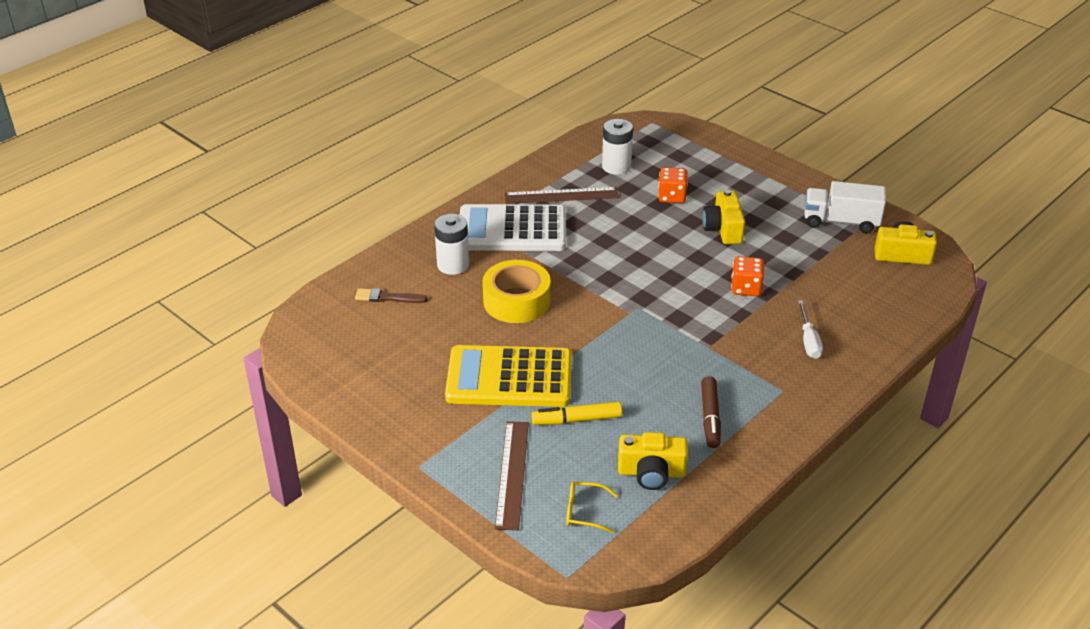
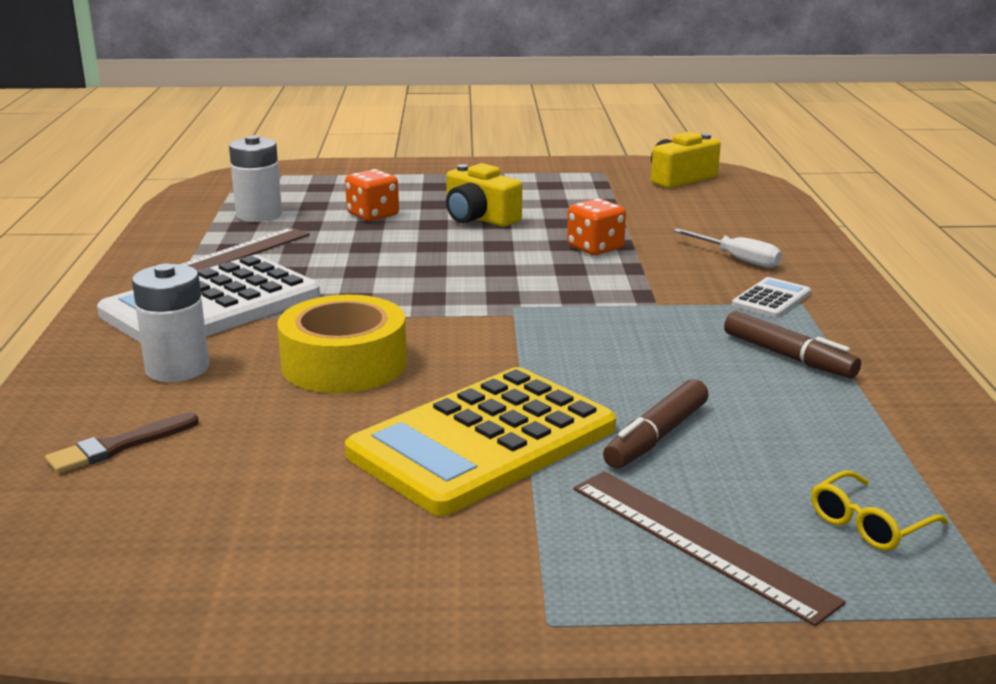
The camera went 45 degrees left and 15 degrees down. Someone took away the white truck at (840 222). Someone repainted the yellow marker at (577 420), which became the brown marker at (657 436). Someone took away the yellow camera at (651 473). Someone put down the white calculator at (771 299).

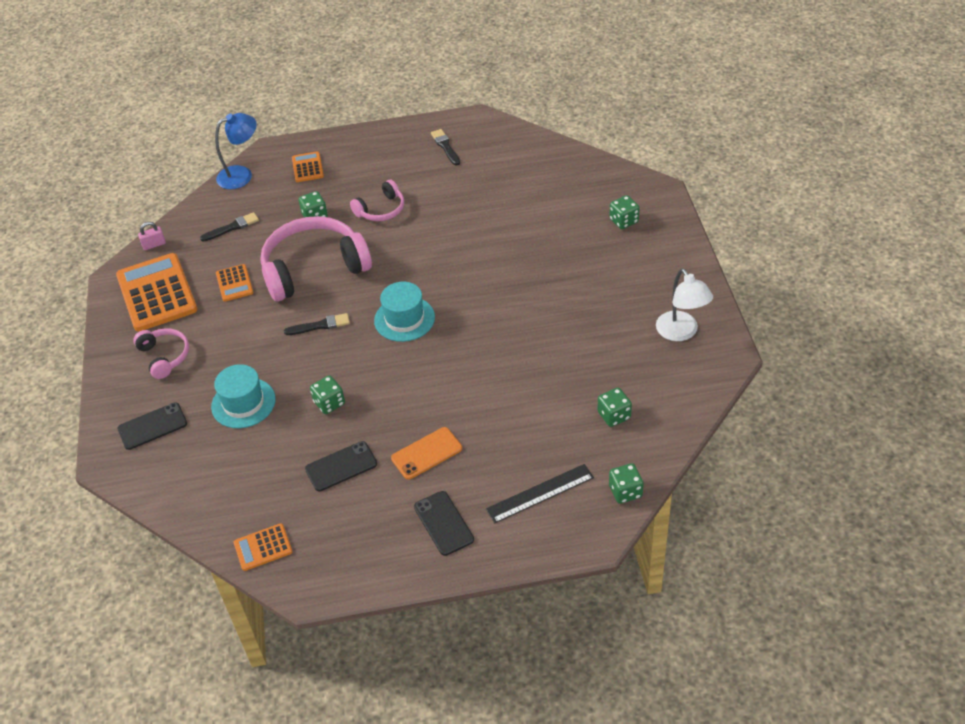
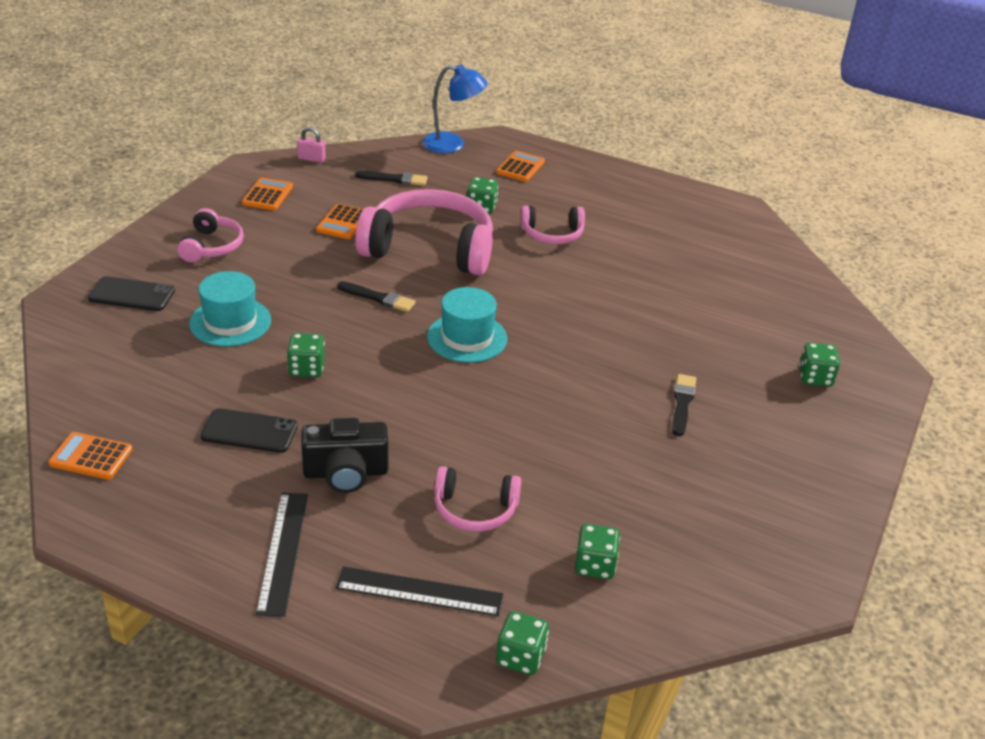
The camera went 30 degrees right and 10 degrees down. Someone carried the black brush from (445 146) to (682 403). Someone scaled the orange calculator at (156 293) by 0.49. Someone took away the white lamp at (681 332). Someone swapped the orange phone at (426 453) for the black camera at (346 472). Someone swapped the black phone at (443 523) for the black ruler at (283 552). Someone put down the pink headphones at (475 509).

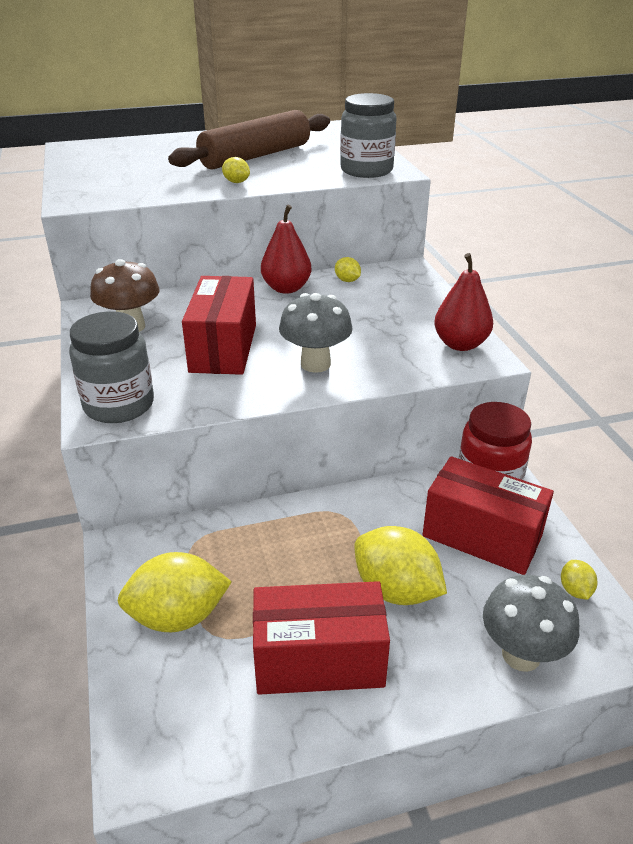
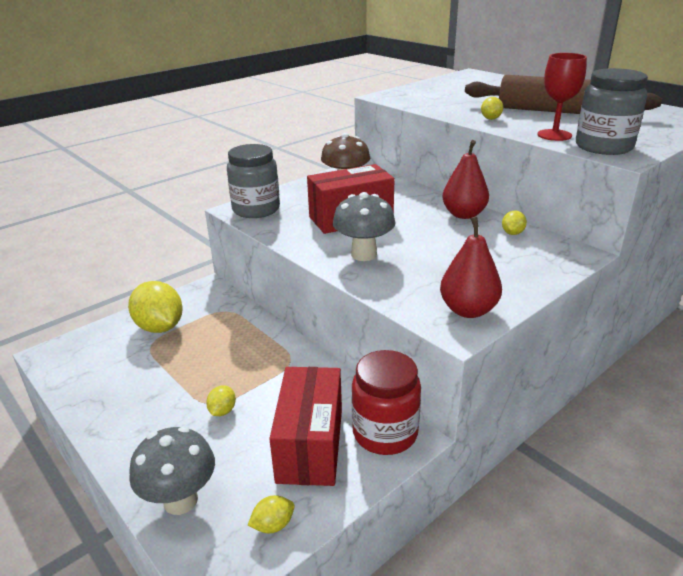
The camera went 65 degrees right and 5 degrees down. Someone scaled the yellow lemon at (396 590) by 0.46. Someone took away the red box at (319 660). Someone put down the red goblet at (554 135).

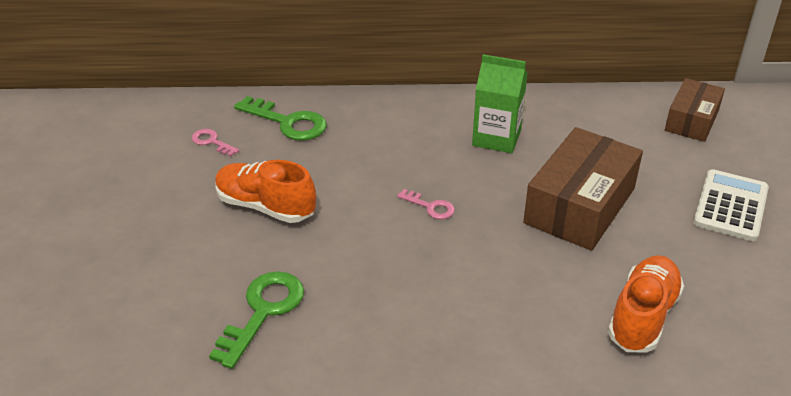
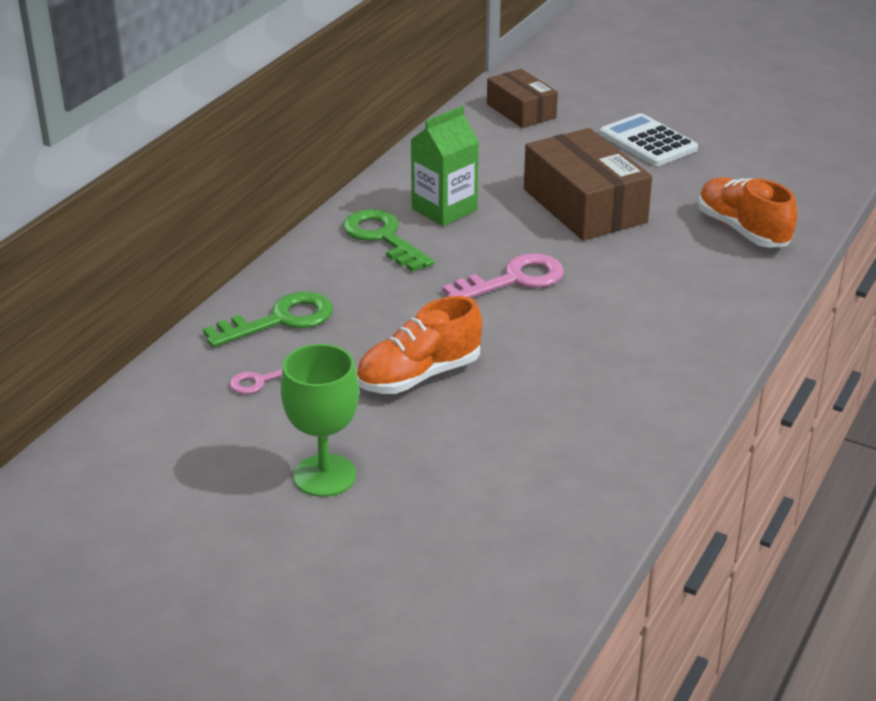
The camera went 60 degrees left and 5 degrees down. Someone scaled the pink key at (430 207) by 1.86. Someone carried the green key from (263 312) to (383 238). Someone put down the green goblet at (325 476).

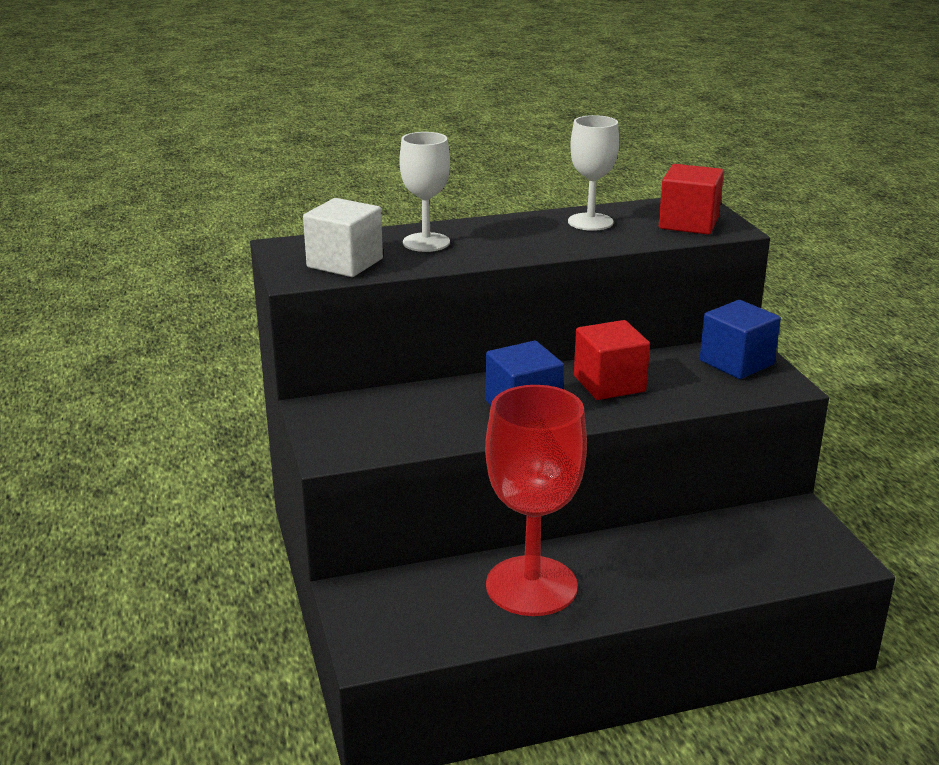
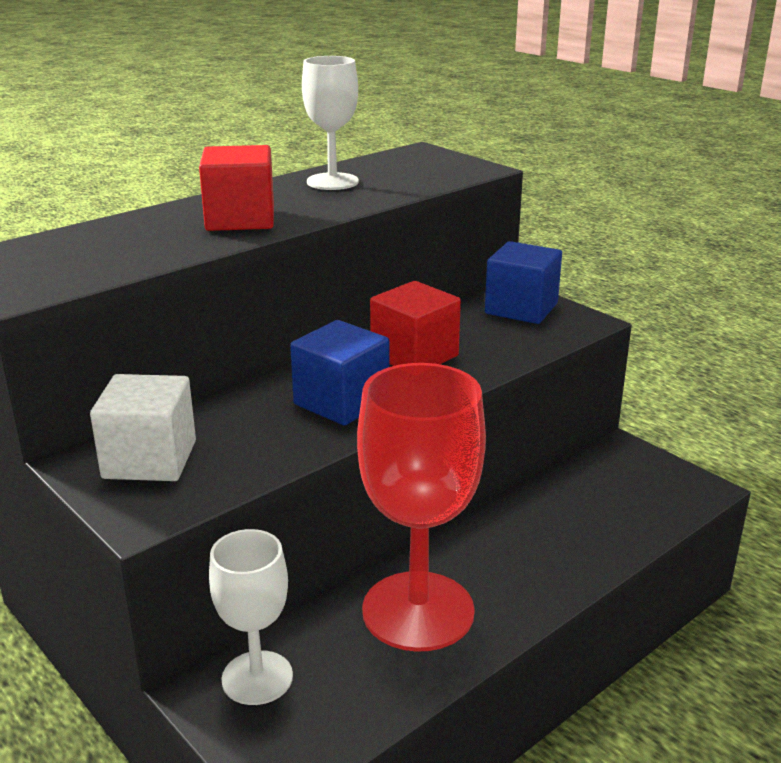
The camera went 25 degrees left and 0 degrees up. Someone carried the white goblet from (426 242) to (257 678). Someone carried the red cube from (688 223) to (240 219). Someone carried the white cube from (345 263) to (150 459).

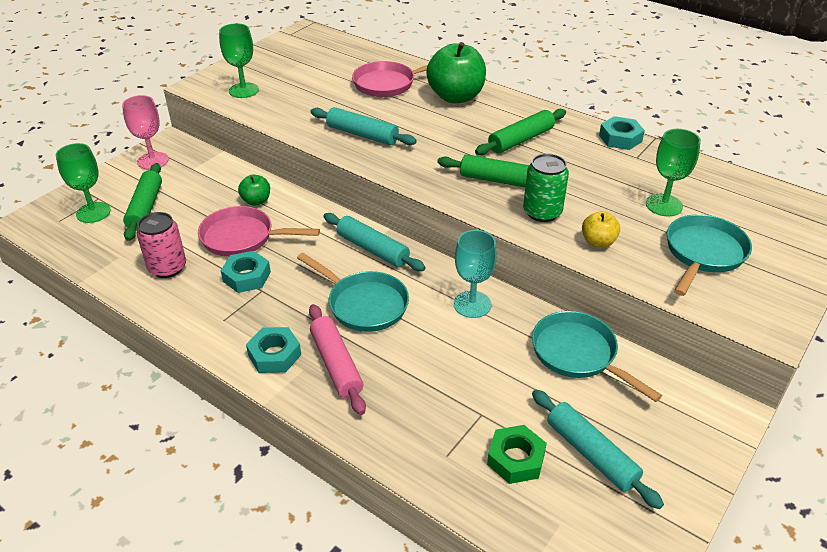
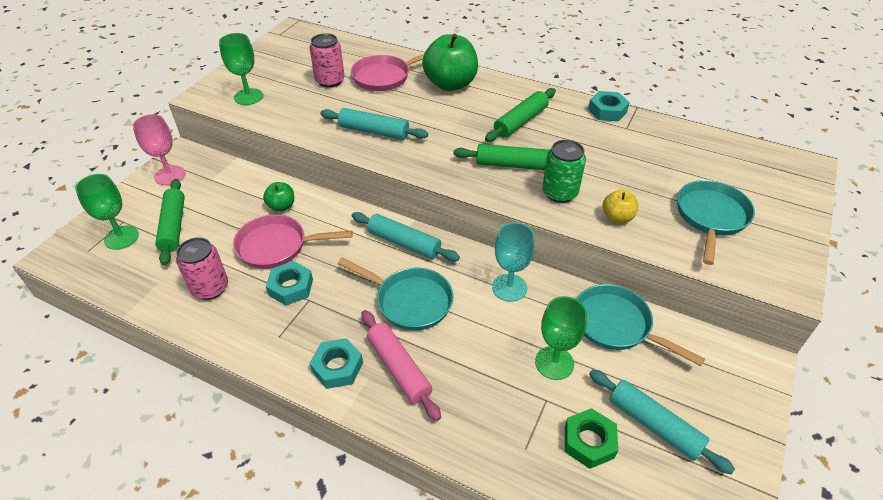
The camera went 10 degrees left and 5 degrees up. Someone carried the green goblet from (664 205) to (554 363). Someone put down the pink can at (330 81).

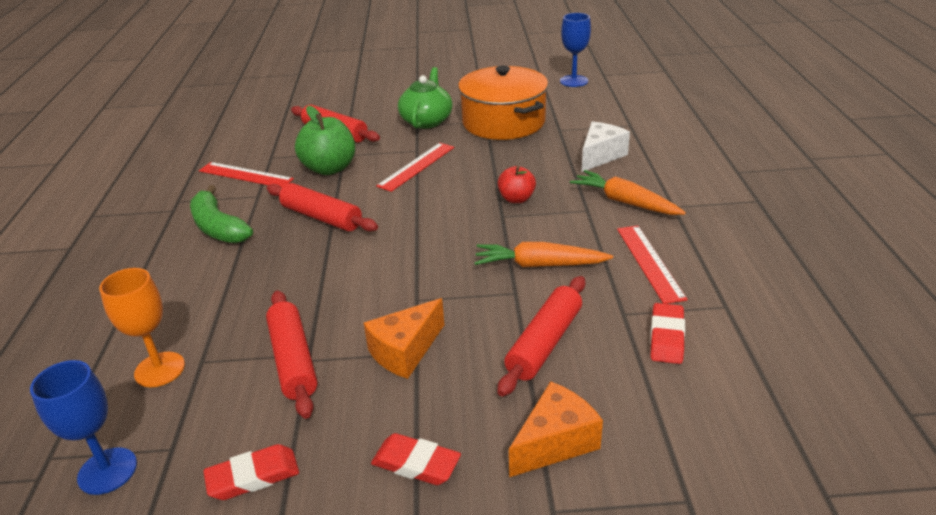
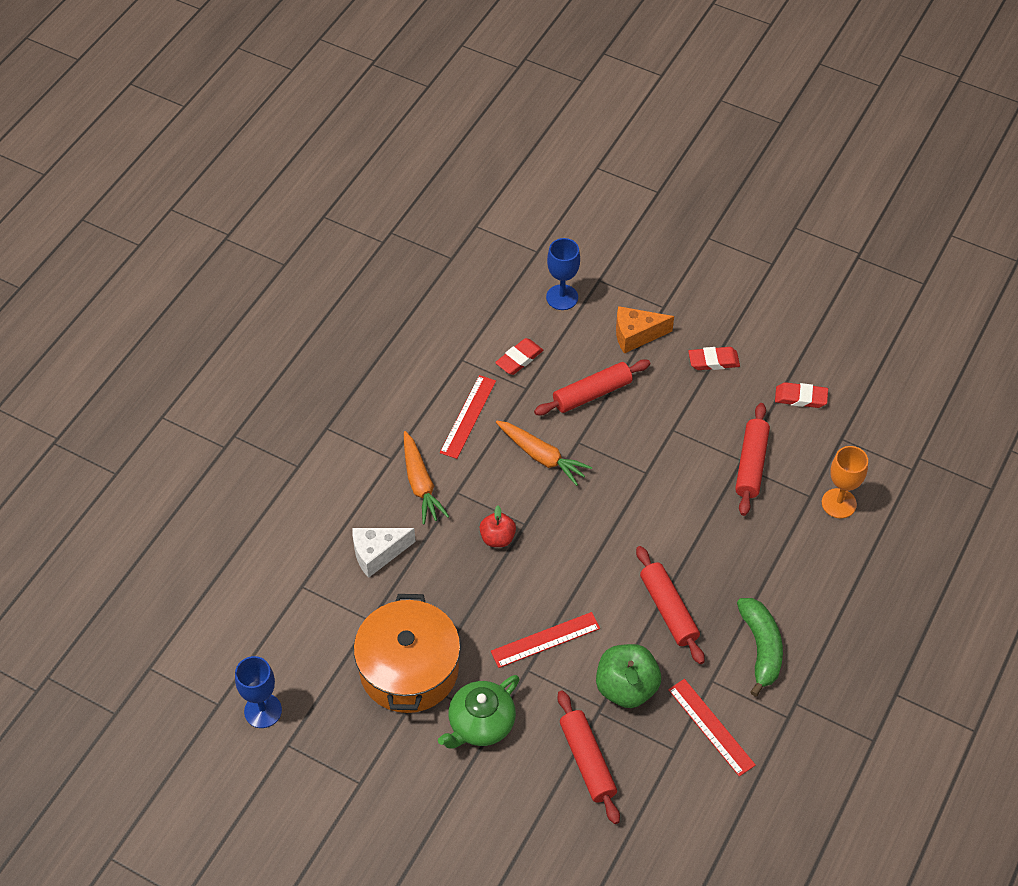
The camera went 150 degrees left and 20 degrees up. Someone took away the orange cheese at (405 351). Someone carried the blue goblet from (107 471) to (562 297). Someone rotated the red eraser at (416 464) by 60 degrees counterclockwise.

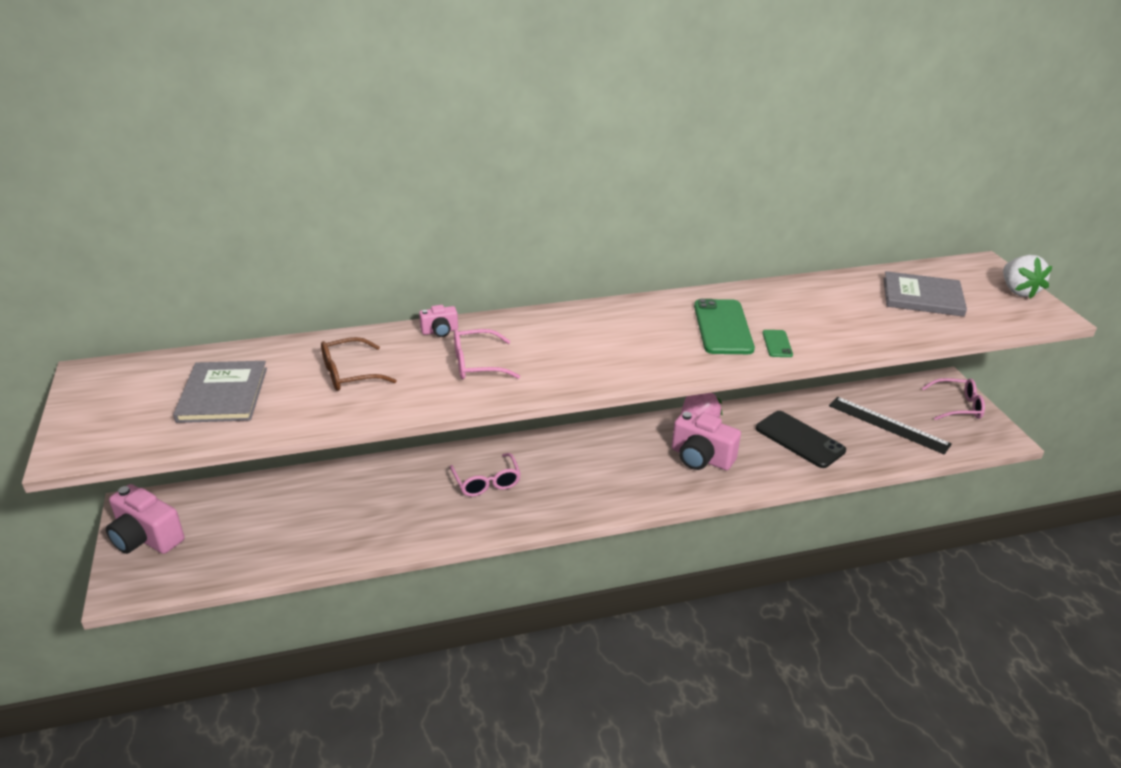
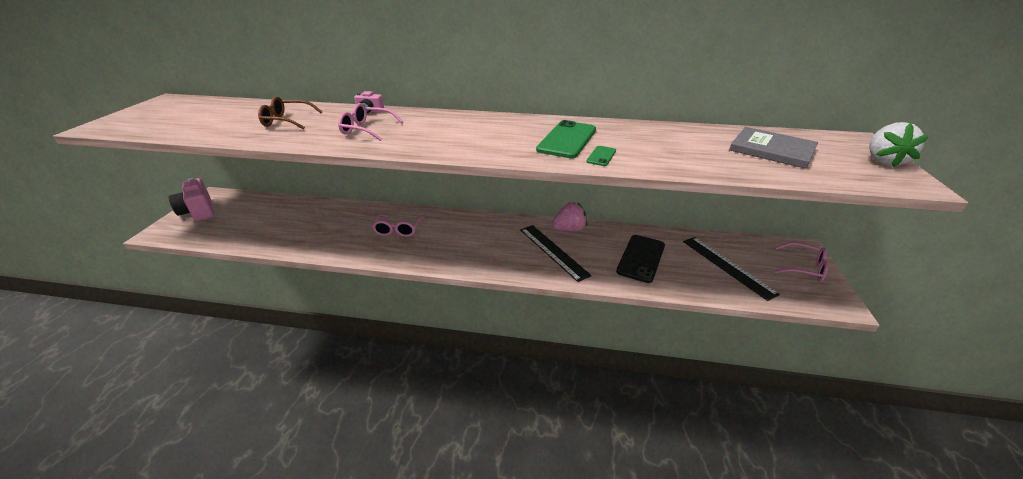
The camera went 25 degrees right and 0 degrees up. Someone took away the grey book at (223 394). Someone swapped the pink camera at (701 458) for the black ruler at (553 251). Someone rotated the black phone at (799 439) by 45 degrees clockwise.

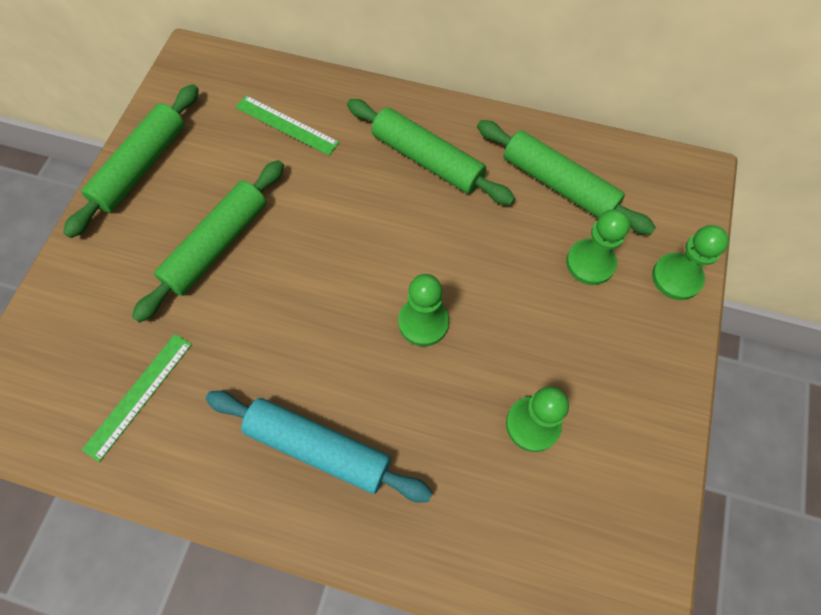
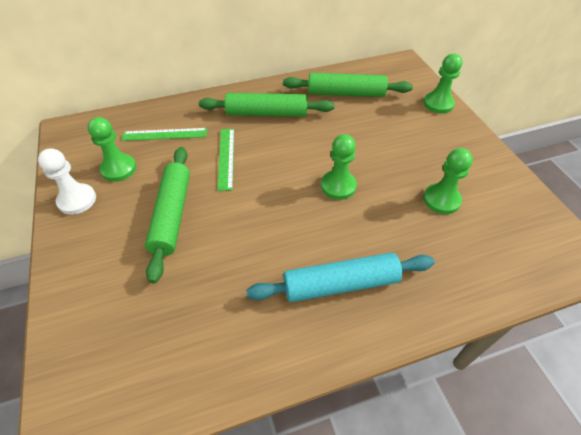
The camera went 35 degrees left and 15 degrees down. Someone swapped the green rolling pin at (142 167) for the white pawn at (77 200). Someone carried the green pawn from (590 263) to (119 169). Someone carried the green ruler from (139 395) to (226 158).

